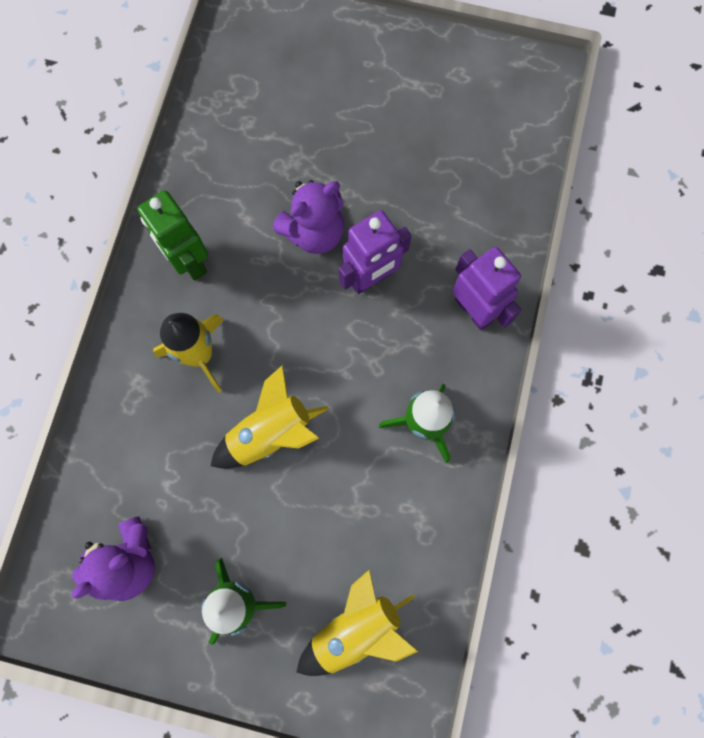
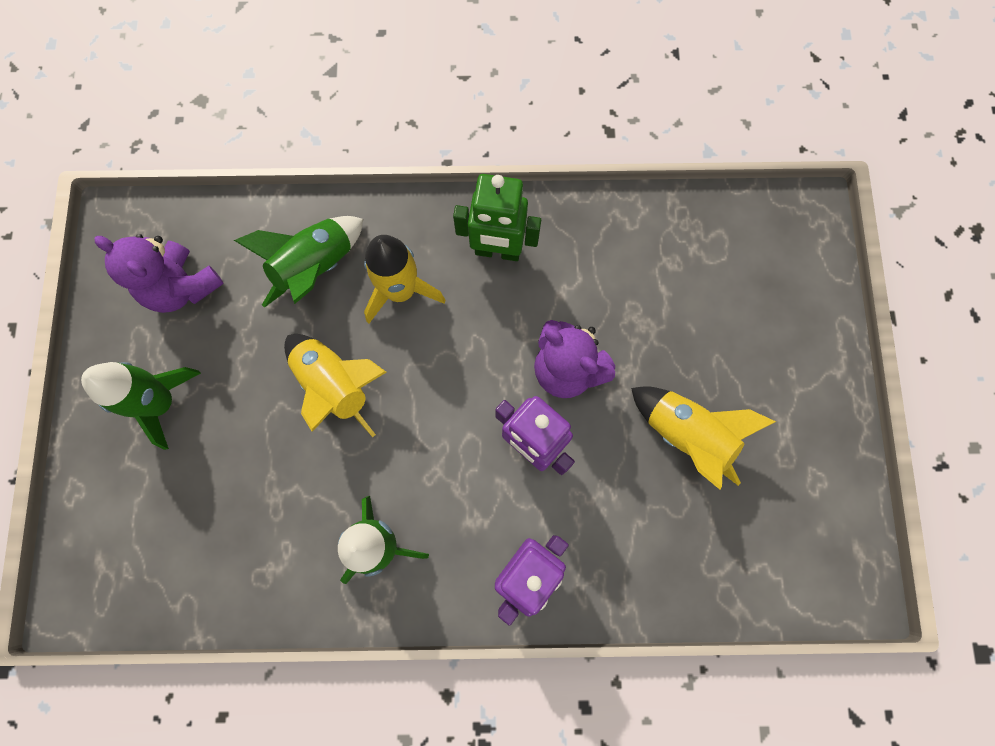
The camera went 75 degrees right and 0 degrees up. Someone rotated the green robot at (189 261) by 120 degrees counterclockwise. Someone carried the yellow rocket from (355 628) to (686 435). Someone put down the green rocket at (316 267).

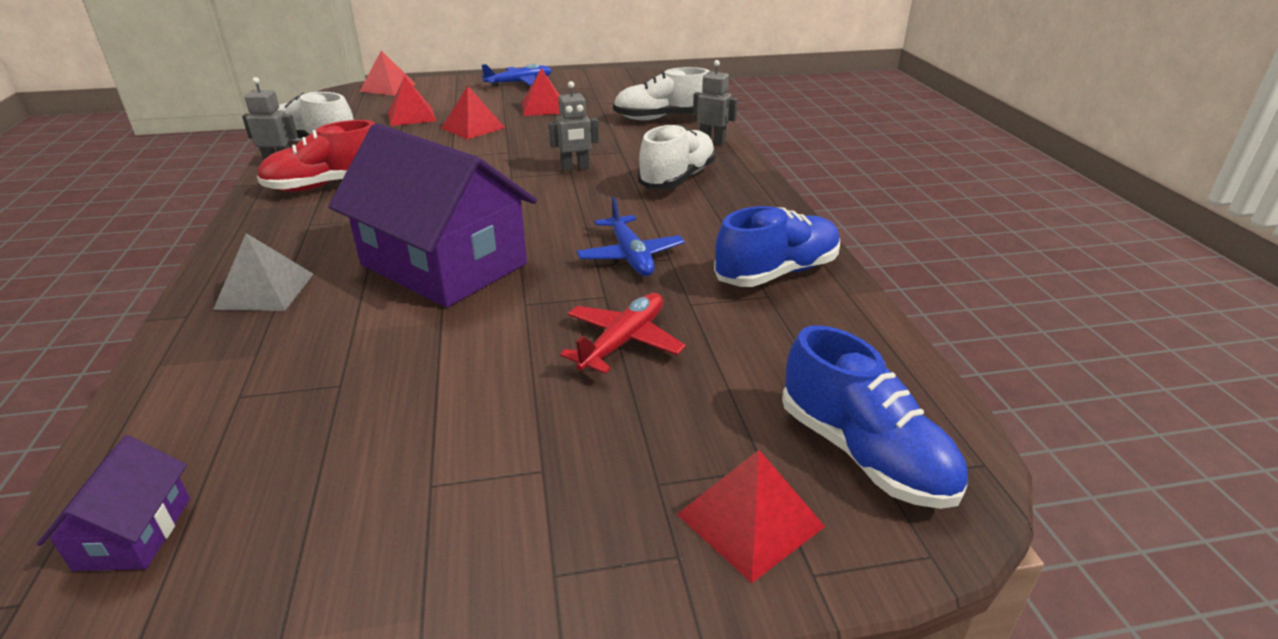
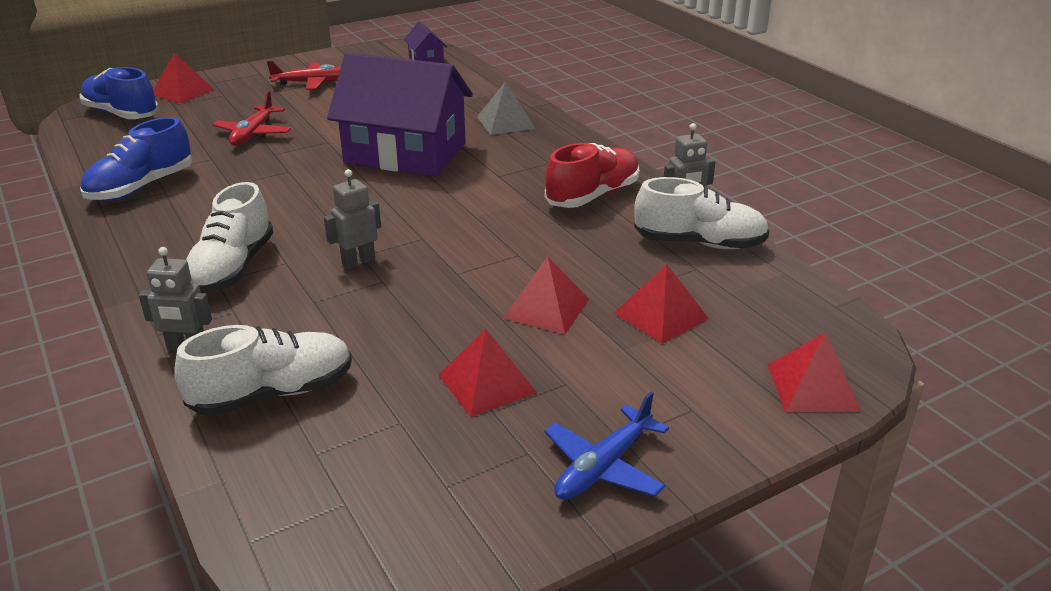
The camera went 160 degrees right and 0 degrees up. Someone took away the blue plane at (630 256). Someone put down the red plane at (311 83).

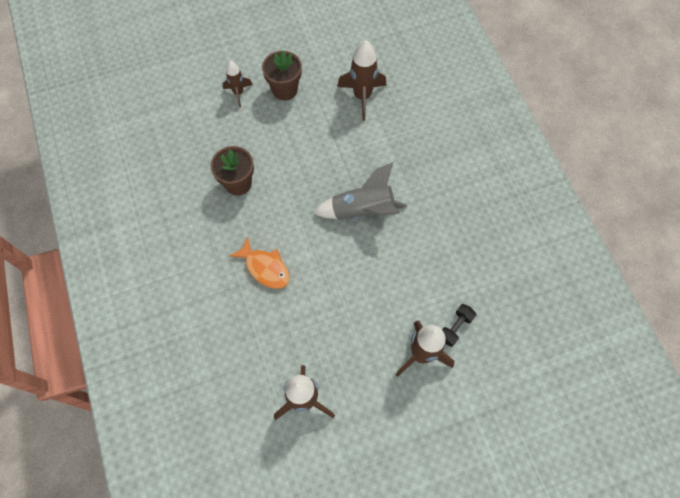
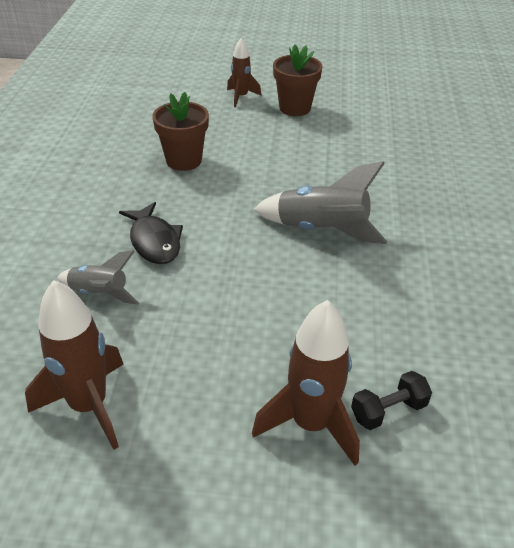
The camera went 25 degrees right and 25 degrees down. Someone took away the brown rocket at (362 96). Someone repainted the orange fish at (265 268), which became the black fish at (154 241). Someone put down the grey rocket at (99 293).

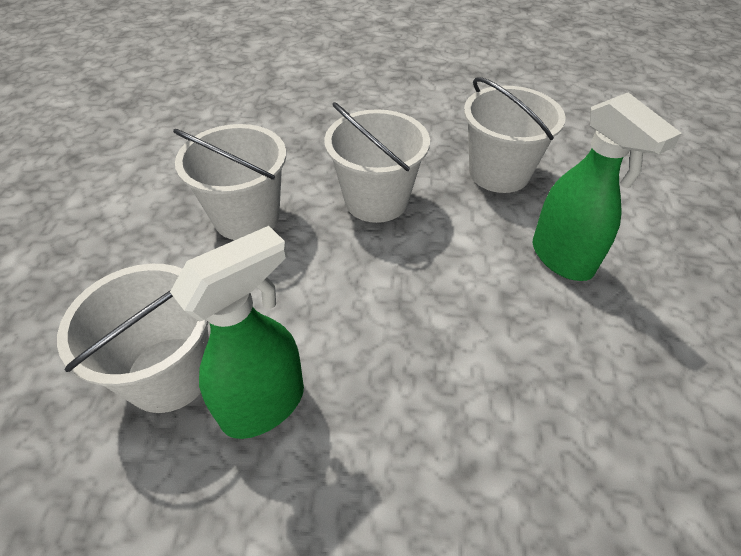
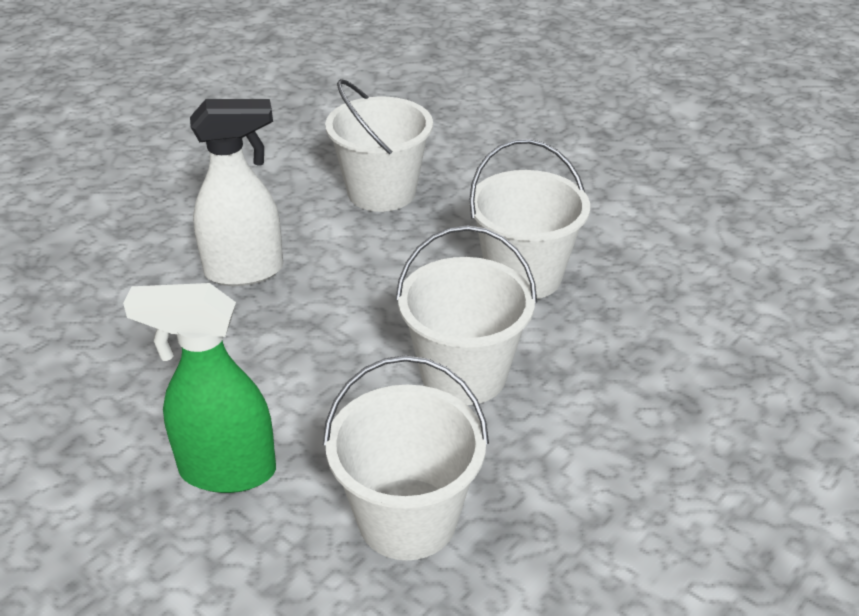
The camera went 125 degrees right and 10 degrees down. Someone took away the green spray bottle at (265 404). Someone put down the white spray bottle at (245 271).

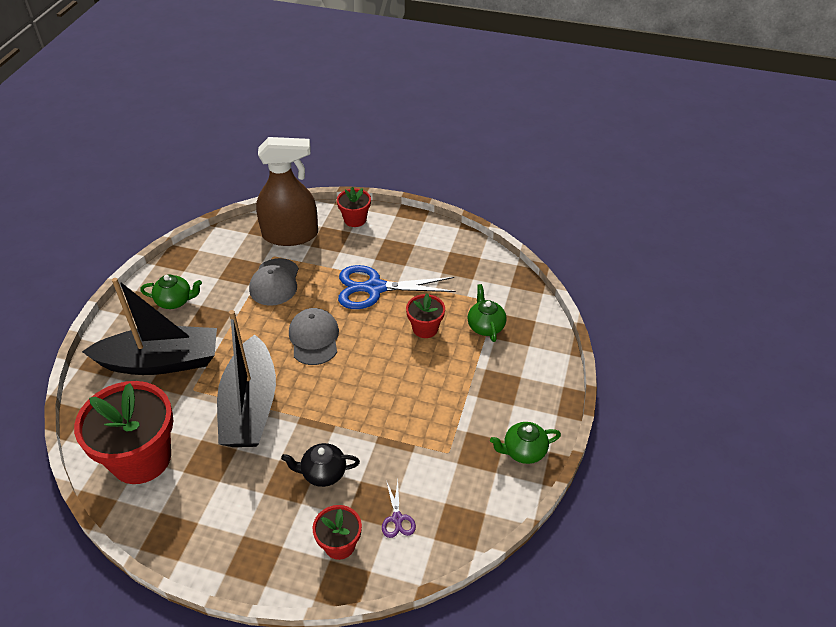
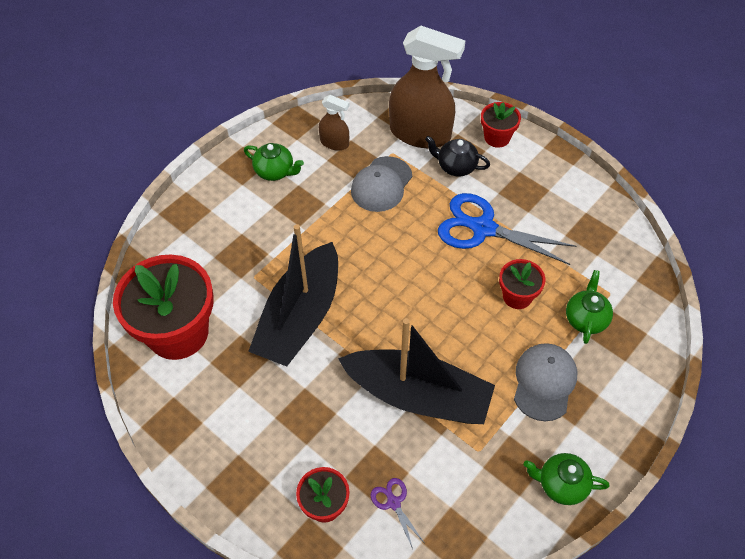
The camera went 25 degrees right and 10 degrees up. Someone carried the black boat from (160 361) to (418 396). Someone carried the grey cap from (314 338) to (544 382). Someone carried the black teapot from (323 473) to (456 166). Someone rotated the purple scissors at (397 518) by 135 degrees clockwise. Someone put down the brown spray bottle at (334 143).

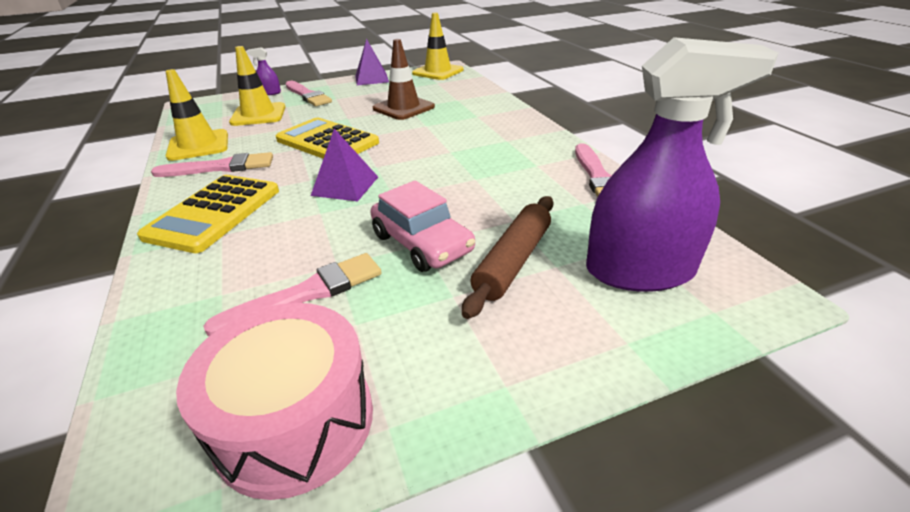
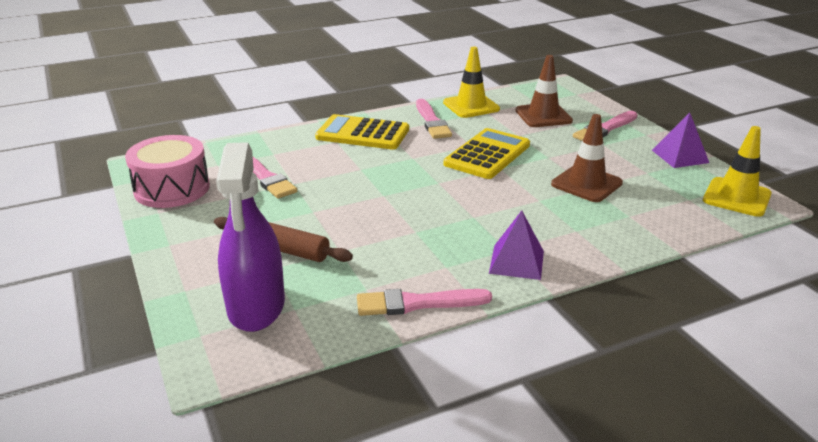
The camera went 85 degrees right and 5 degrees down. Someone repainted the yellow traffic cone at (258 115), which became the brown traffic cone at (543 116). Someone took away the purple spray bottle at (270 93). Someone carried the purple pyramid from (345 186) to (516 262). Someone took away the pink car at (422 243).

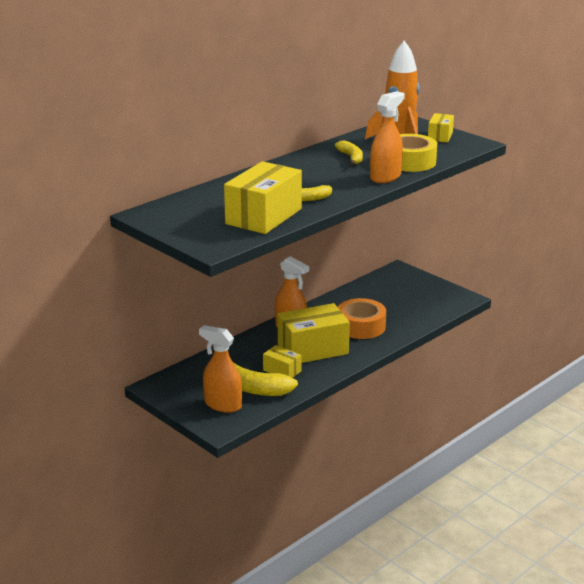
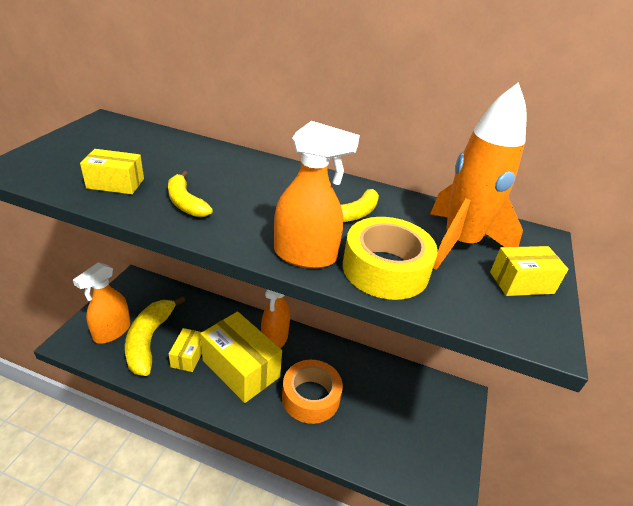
The camera went 60 degrees right and 10 degrees up. Someone scaled the yellow box at (263 216) by 0.51. Someone rotated the orange spray bottle at (222 404) by 150 degrees counterclockwise.

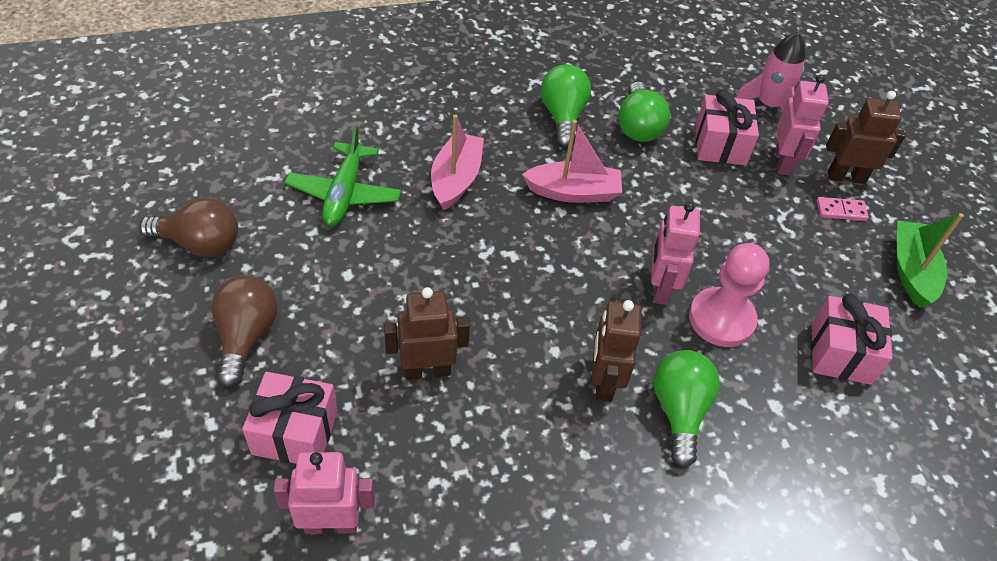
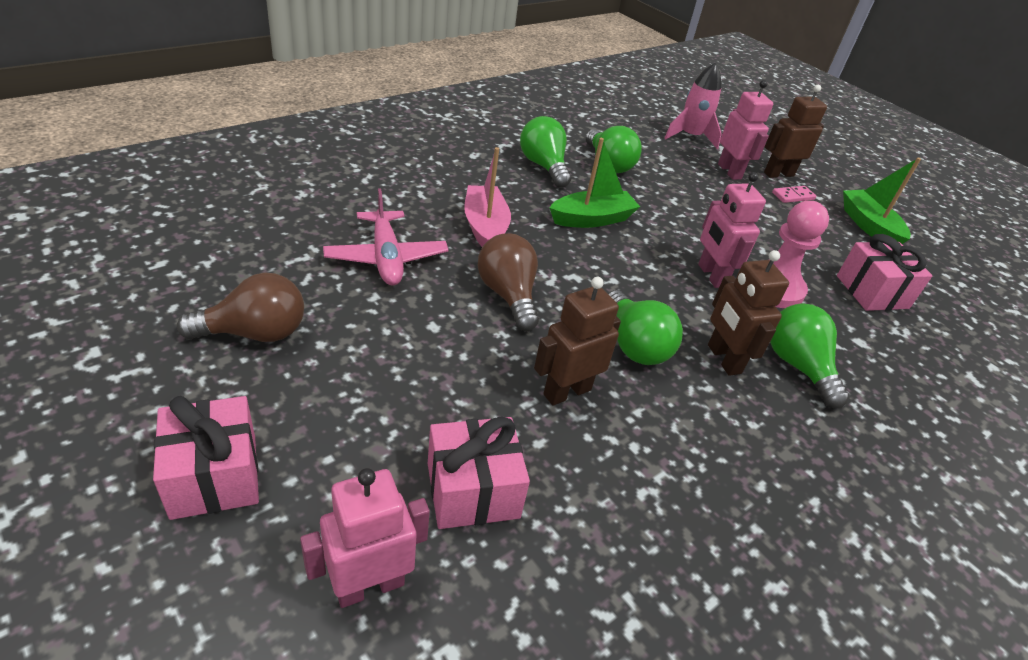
The camera went 25 degrees left and 10 degrees down. Someone carried the pink gift from (720 145) to (214 476). Someone repainted the pink boat at (573 192), which became the green boat at (592 219). Someone repainted the green plane at (344 193), which became the pink plane at (386 257). Someone carried the brown light bulb from (246 336) to (508 295). Someone carried the pink robot from (331 524) to (369 586). Someone put down the green light bulb at (634 345).

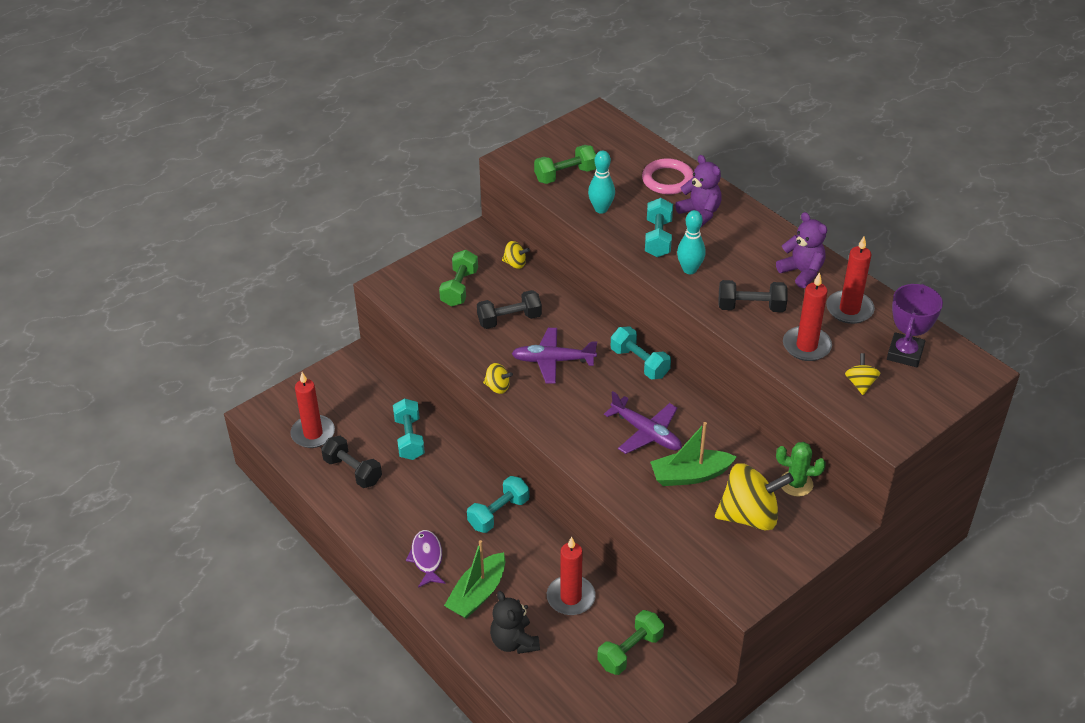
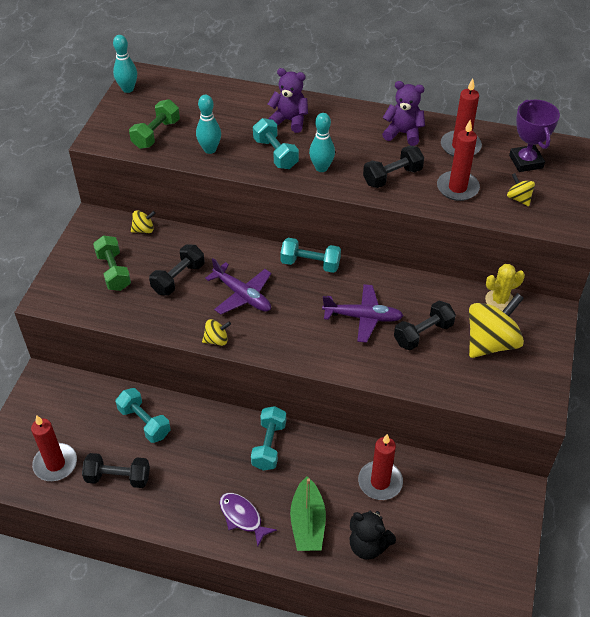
The camera went 35 degrees left and 5 degrees up. Someone took away the pink ring at (667 180). Someone rotated the purple plane at (553 360) by 105 degrees counterclockwise. Someone swapped the green boat at (690 475) for the black dumbbell at (423 334). Someone repainted the green cactus at (796 484), which became the yellow cactus at (499 300). Someone took away the green dumbbell at (630 651). Someone put down the turquoise bowling pin at (128 89).

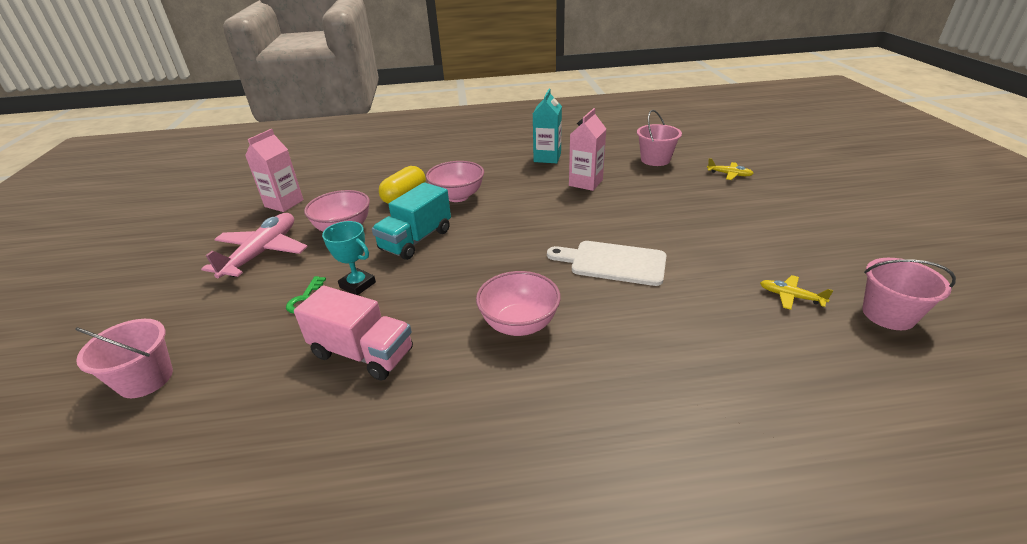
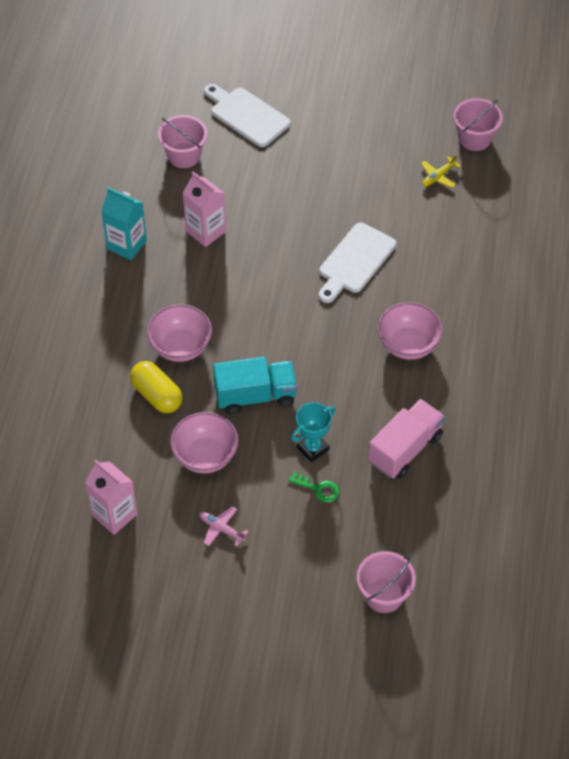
The camera went 75 degrees left and 20 degrees up. Someone swapped the yellow plane at (729 174) for the white cutting board at (247 115). Someone rotated the turquoise truck at (416 240) by 60 degrees counterclockwise. Someone scaled the pink plane at (262 252) by 0.47.

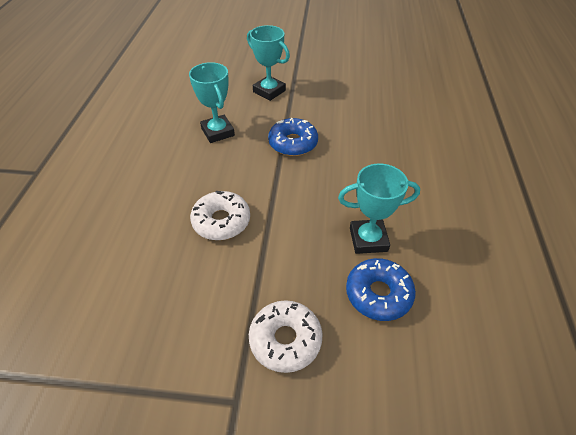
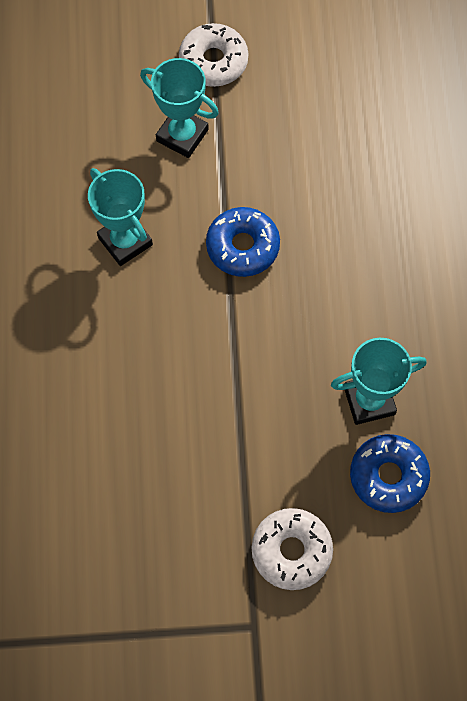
The camera went 10 degrees left and 20 degrees up. Someone carried the white donut from (221 221) to (213 61).

